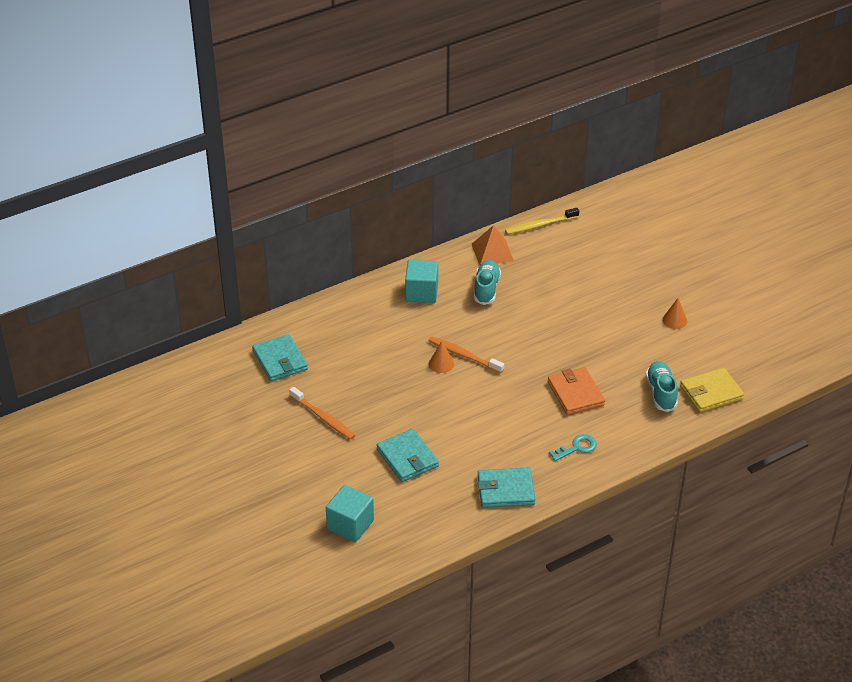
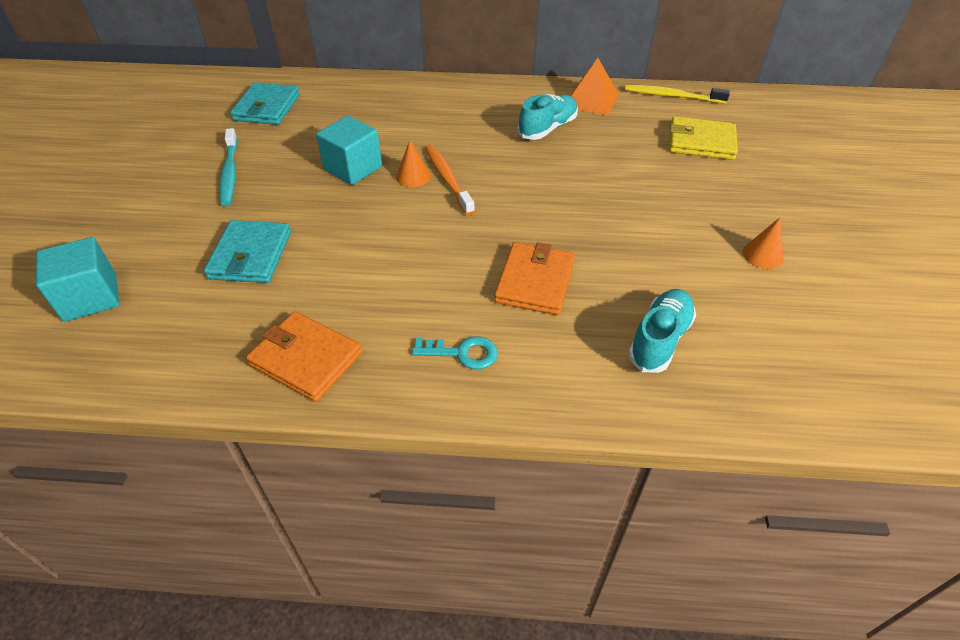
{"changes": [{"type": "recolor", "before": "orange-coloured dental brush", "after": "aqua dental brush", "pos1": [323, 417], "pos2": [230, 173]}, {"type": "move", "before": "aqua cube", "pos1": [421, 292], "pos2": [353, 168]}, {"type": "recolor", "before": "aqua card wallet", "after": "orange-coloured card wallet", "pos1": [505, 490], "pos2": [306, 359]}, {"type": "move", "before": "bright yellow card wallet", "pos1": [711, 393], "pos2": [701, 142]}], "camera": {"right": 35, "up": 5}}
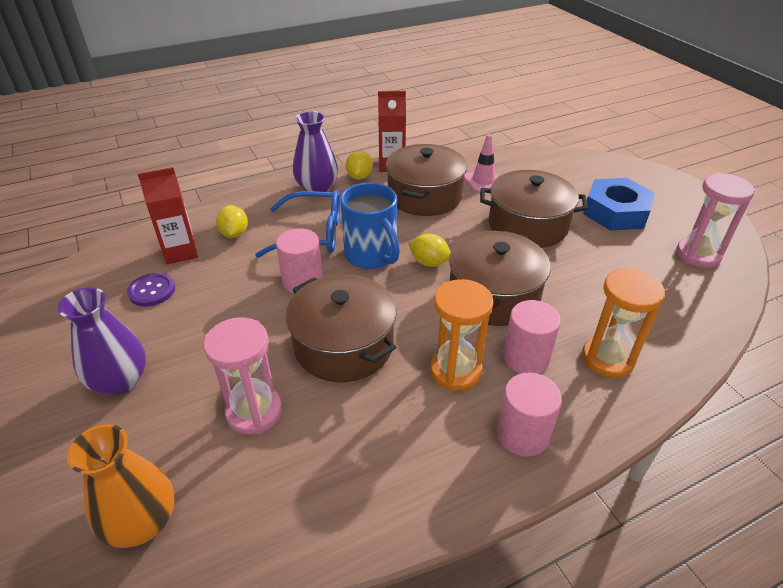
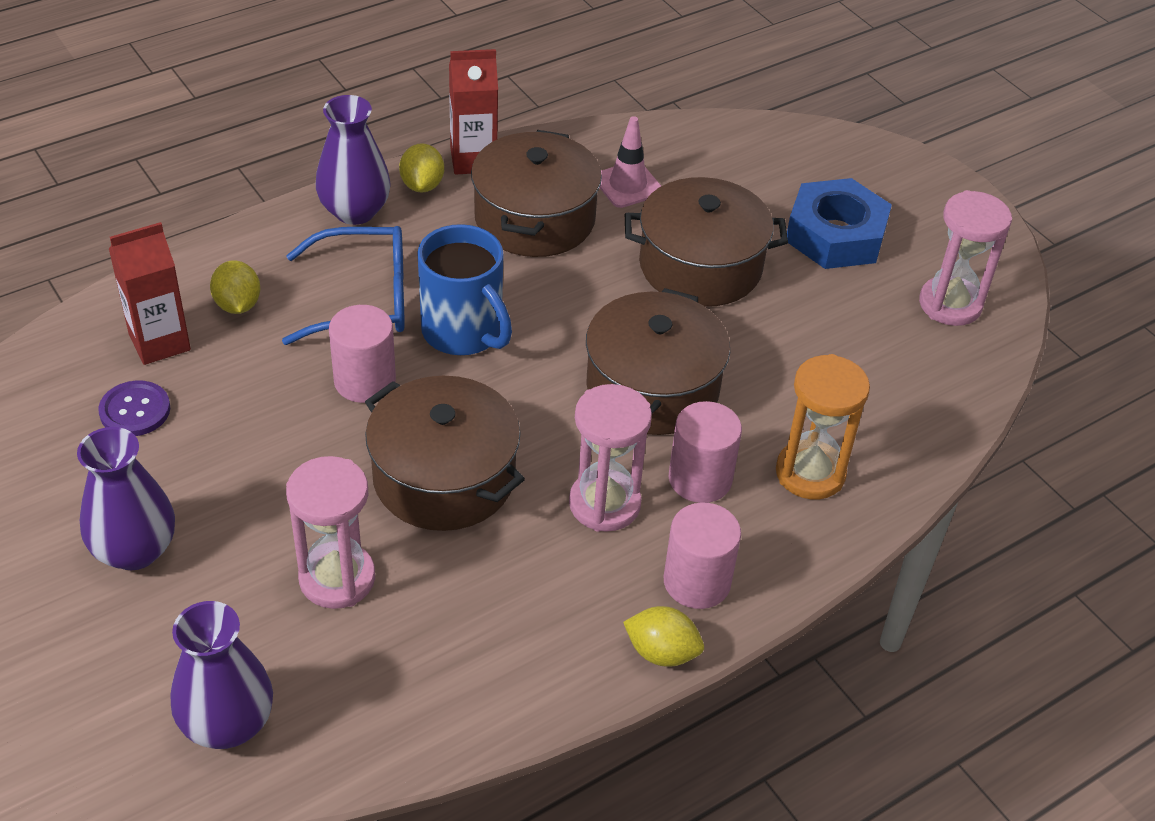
{"changes": [{"type": "recolor", "before": "orange-coloured vase", "after": "purple vase", "pos1": [142, 522], "pos2": [227, 723]}, {"type": "move", "before": "bright yellow toy lemon", "pos1": [429, 262], "pos2": [661, 652]}, {"type": "recolor", "before": "orange-coloured sand timer", "after": "rose-pink sand timer", "pos1": [455, 371], "pos2": [604, 504]}], "camera": {"right": -10, "up": 5}}
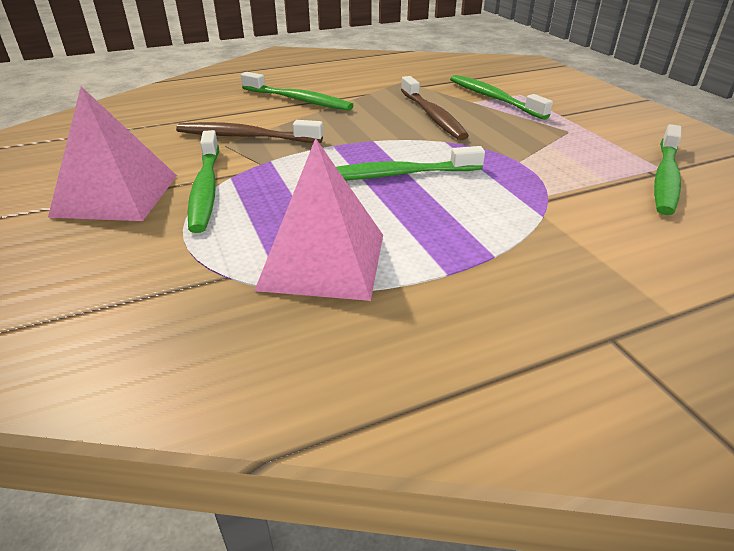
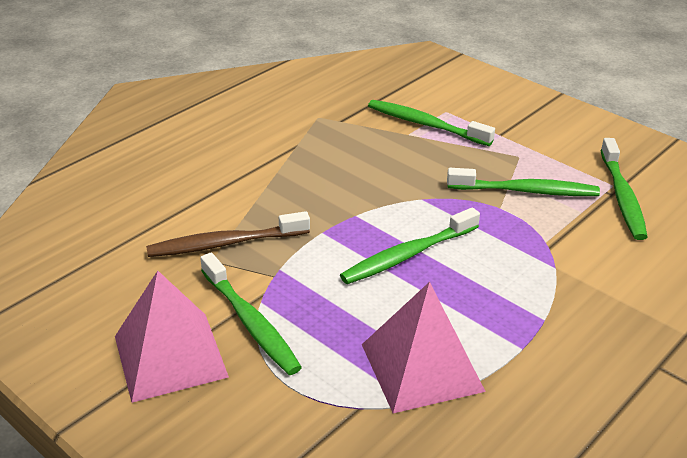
{"changes": [{"type": "move", "before": "green dental brush", "pos1": [298, 100], "pos2": [526, 191]}, {"type": "delete", "before": "brown dental brush", "pos1": [432, 116]}], "camera": {"right": -25, "up": 0}}
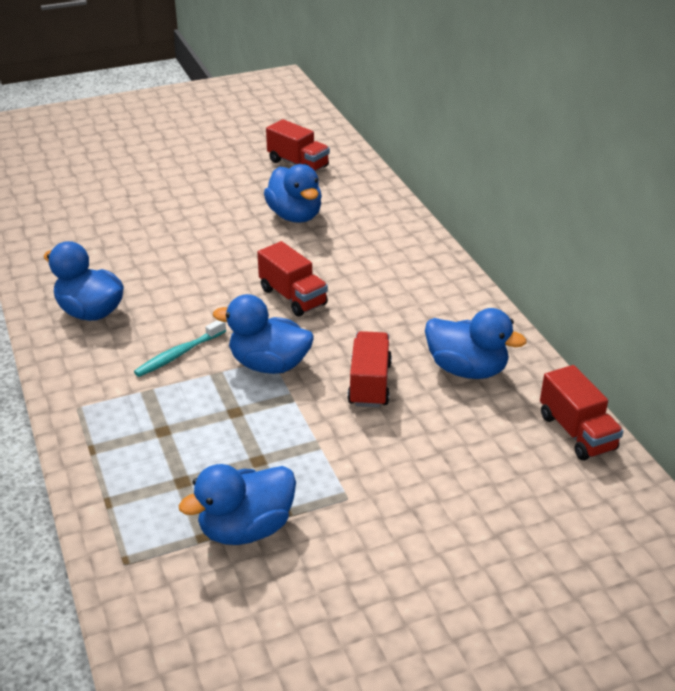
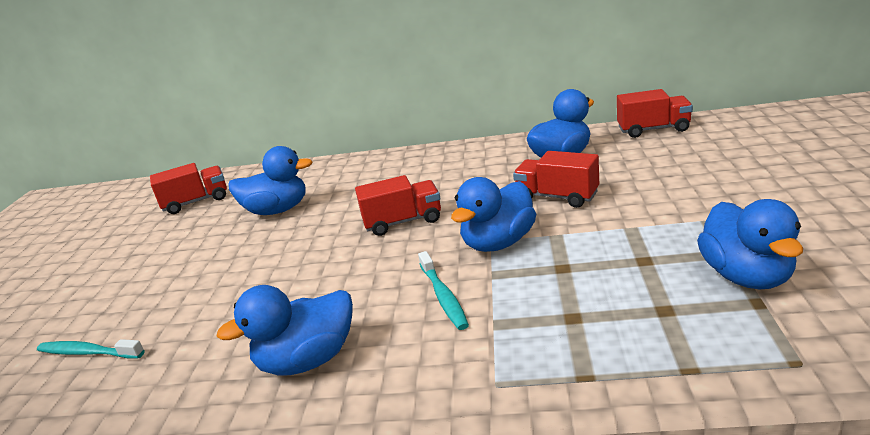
{"changes": [{"type": "insert", "after": "aqua dental brush", "pos2": [88, 353]}], "camera": {"right": -60, "up": -10}}
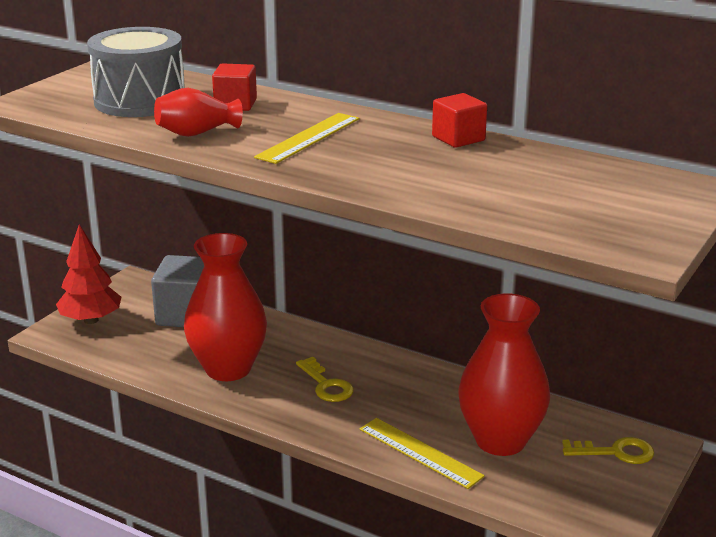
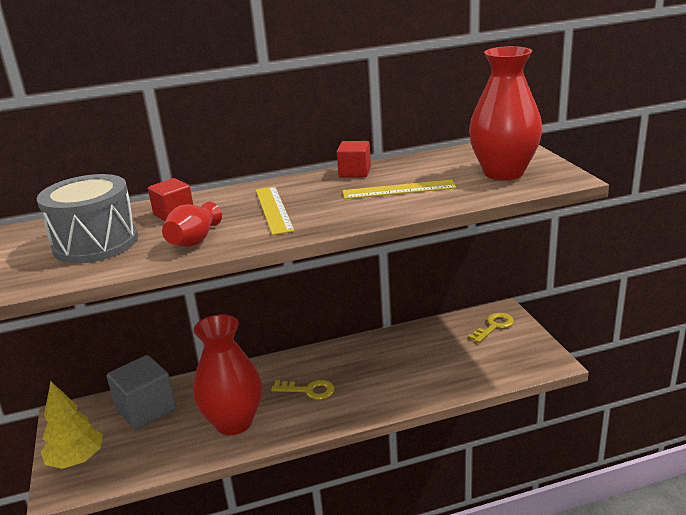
{"changes": [{"type": "recolor", "before": "crimson fir tree", "after": "bright yellow fir tree", "pos1": [91, 320], "pos2": [76, 460]}, {"type": "move", "before": "bright yellow measuring stick", "pos1": [420, 452], "pos2": [399, 190]}, {"type": "move", "before": "crimson vase", "pos1": [500, 440], "pos2": [503, 172]}], "camera": {"right": -45, "up": 0}}
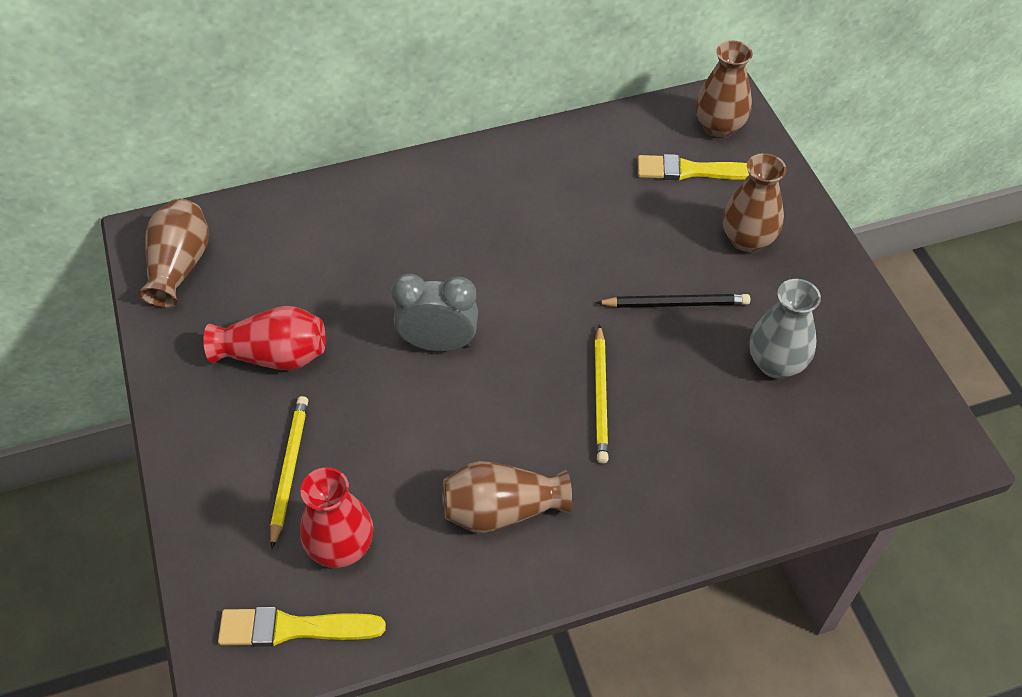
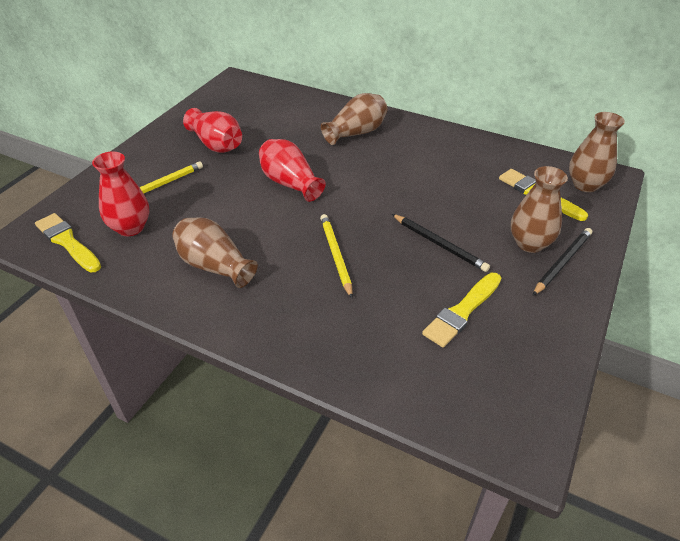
{"changes": [{"type": "move", "before": "brown vase", "pos1": [180, 266], "pos2": [356, 133]}, {"type": "replace", "before": "ash-grey clock", "after": "crimson vase", "pos1": [438, 344], "pos2": [290, 183]}, {"type": "rotate", "before": "bright yellow pencil", "pos1": [601, 396], "pos2": [335, 256], "turn": 120}, {"type": "replace", "before": "ash-grey vase", "after": "bright yellow brush", "pos1": [775, 363], "pos2": [462, 311]}, {"type": "insert", "after": "ebony pencil", "pos2": [562, 262]}], "camera": {"right": 45, "up": -10}}
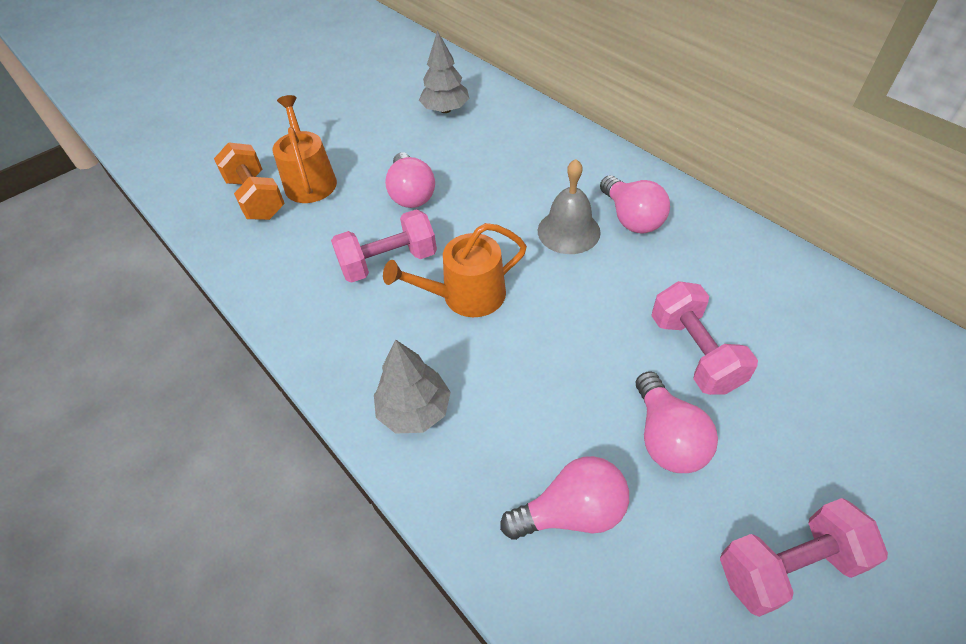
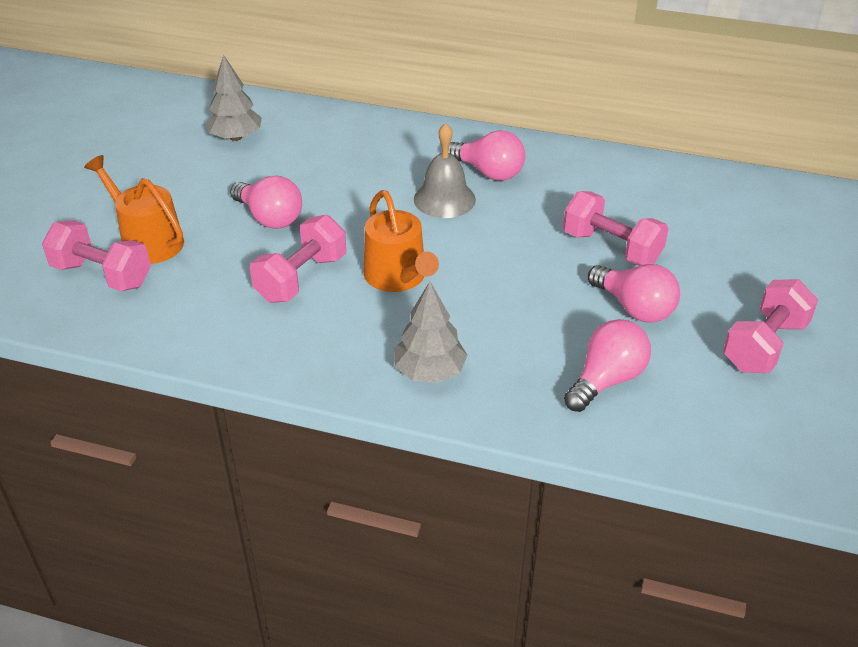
{"changes": [{"type": "recolor", "before": "orange-coloured hand weight", "after": "rose-pink hand weight", "pos1": [256, 198], "pos2": [102, 275]}, {"type": "rotate", "before": "orange-coloured watering can", "pos1": [466, 296], "pos2": [398, 277], "turn": -60}], "camera": {"right": -35, "up": -10}}
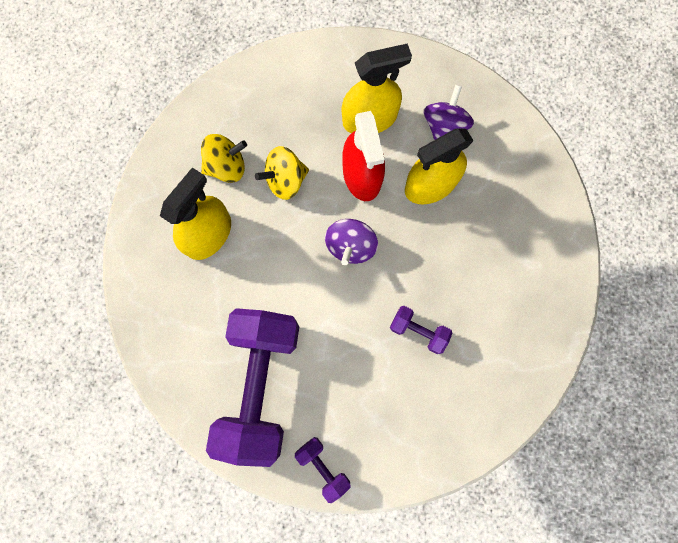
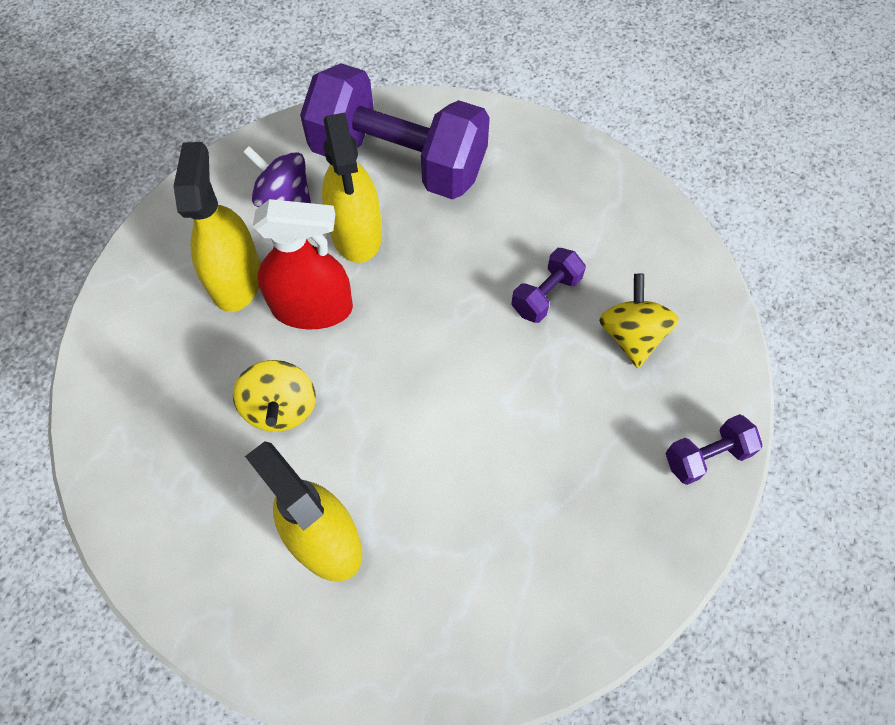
{"changes": [{"type": "move", "before": "bright yellow whirligig", "pos1": [227, 166], "pos2": [631, 335]}, {"type": "move", "before": "purple hand weight", "pos1": [260, 384], "pos2": [398, 161]}, {"type": "delete", "before": "purple whirligig", "pos1": [351, 246]}], "camera": {"right": -75, "up": -15}}
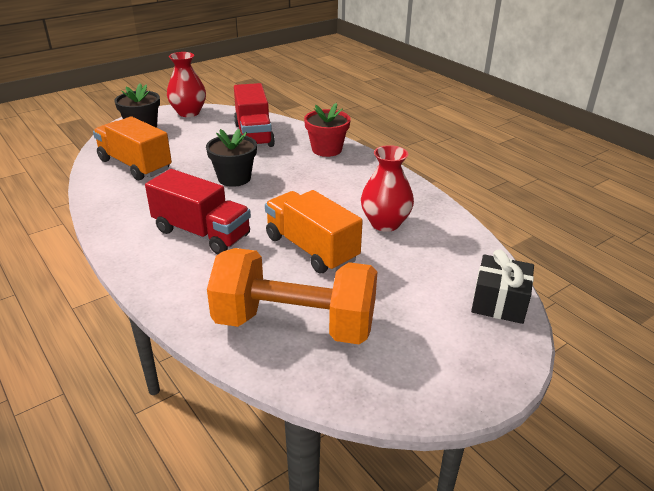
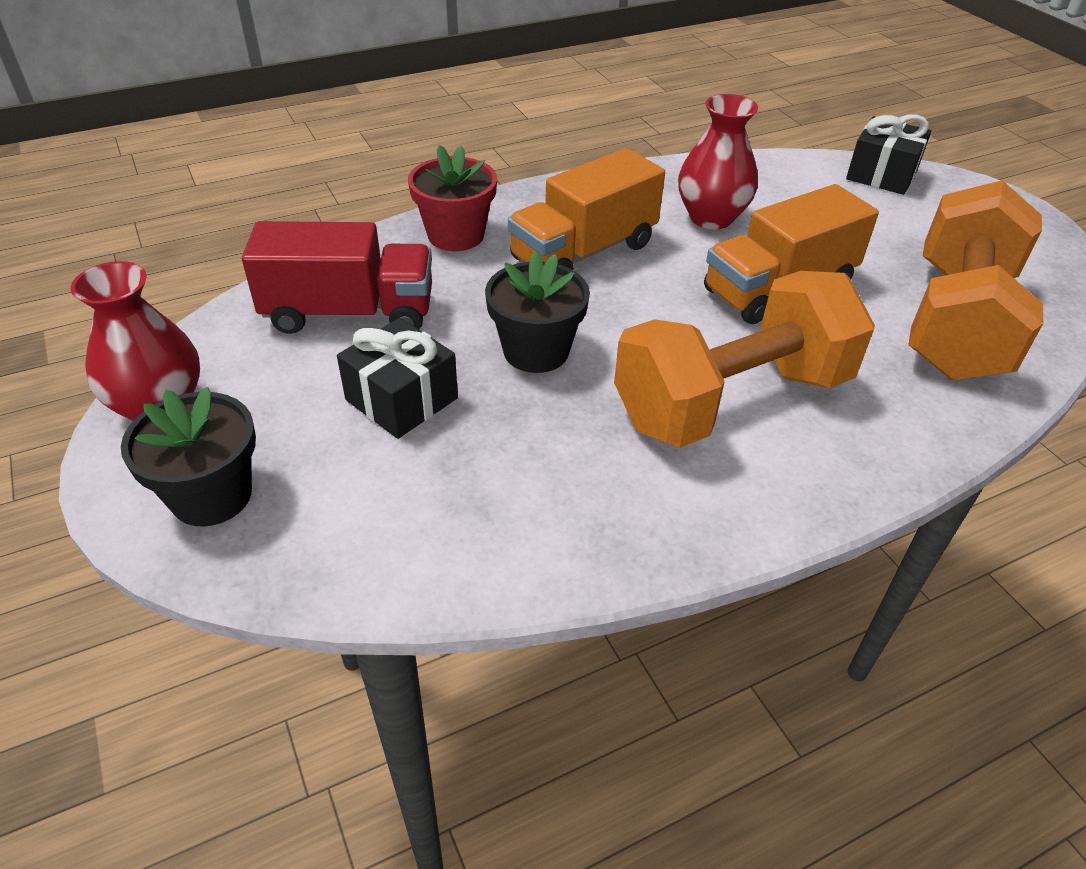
{"changes": [{"type": "move", "before": "orange-coloured toy truck", "pos1": [135, 165], "pos2": [583, 252]}, {"type": "replace", "before": "crimson toy truck", "after": "orange-coloured hand weight", "pos1": [202, 233], "pos2": [732, 400]}, {"type": "insert", "after": "ebony wrapped gift", "pos2": [401, 399]}], "camera": {"right": -80, "up": 10}}
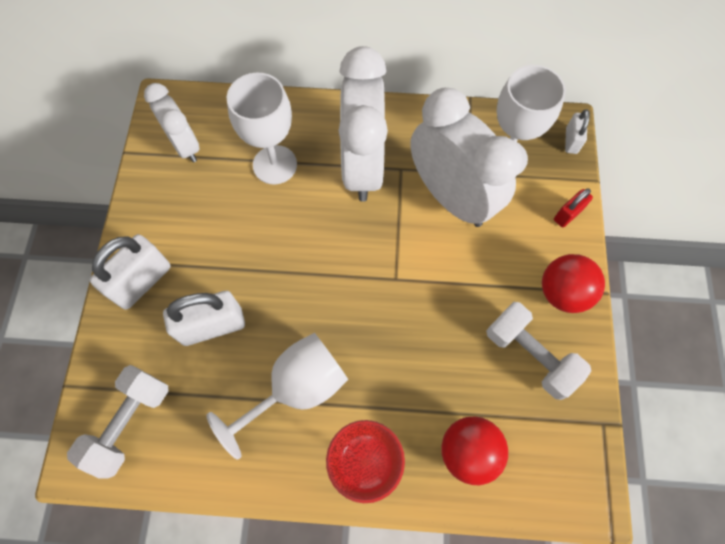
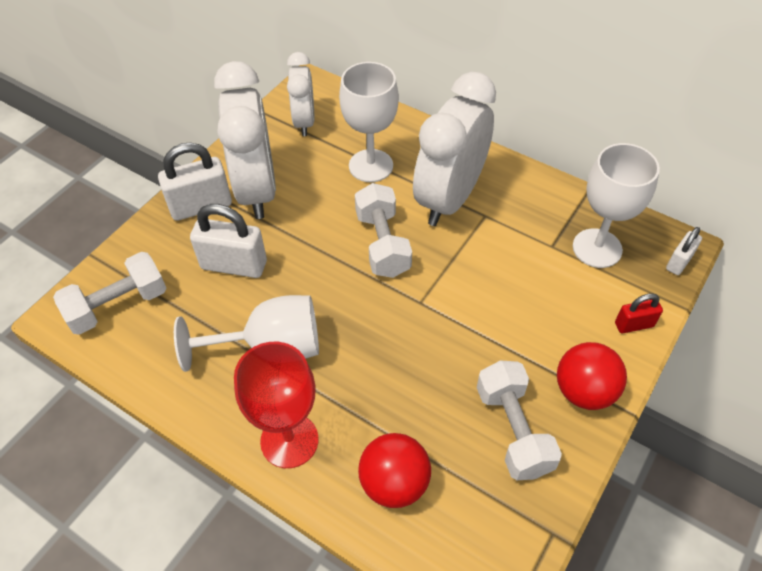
{"changes": [{"type": "move", "before": "snow-white clock", "pos1": [451, 197], "pos2": [257, 190]}, {"type": "insert", "after": "snow-white hand weight", "pos2": [382, 244]}], "camera": {"right": 30, "up": -15}}
